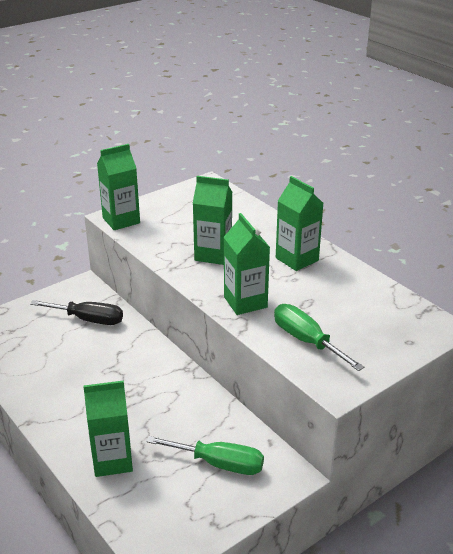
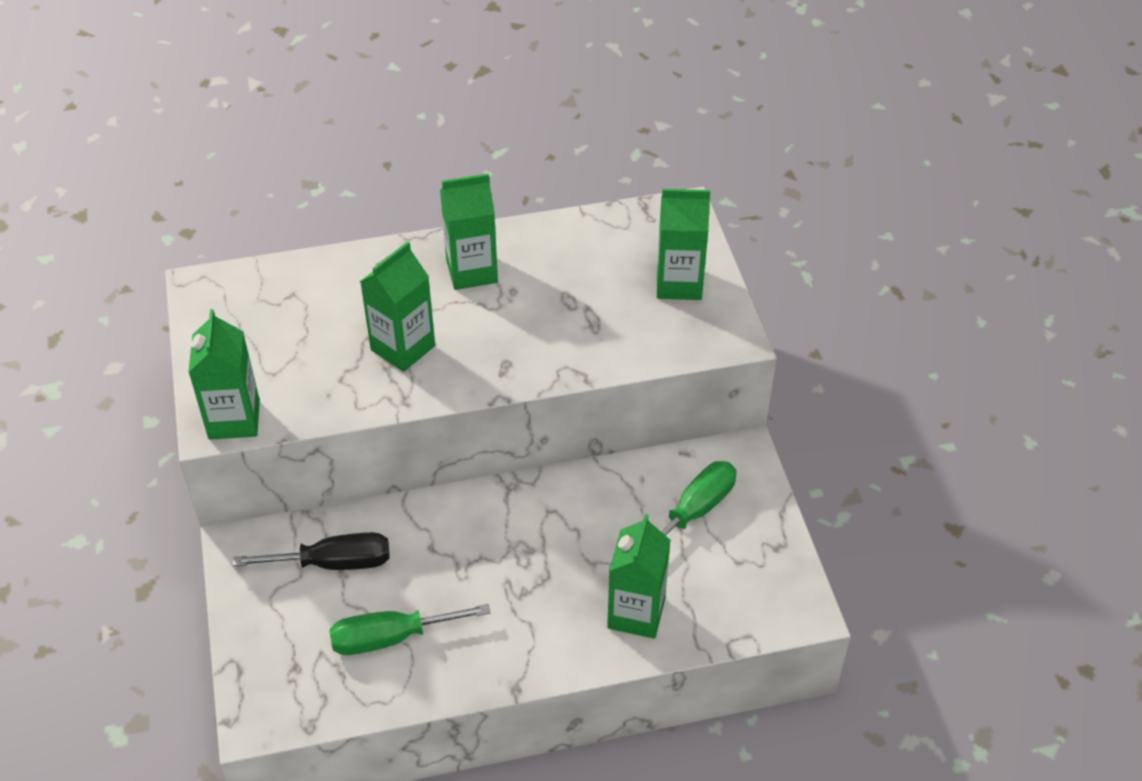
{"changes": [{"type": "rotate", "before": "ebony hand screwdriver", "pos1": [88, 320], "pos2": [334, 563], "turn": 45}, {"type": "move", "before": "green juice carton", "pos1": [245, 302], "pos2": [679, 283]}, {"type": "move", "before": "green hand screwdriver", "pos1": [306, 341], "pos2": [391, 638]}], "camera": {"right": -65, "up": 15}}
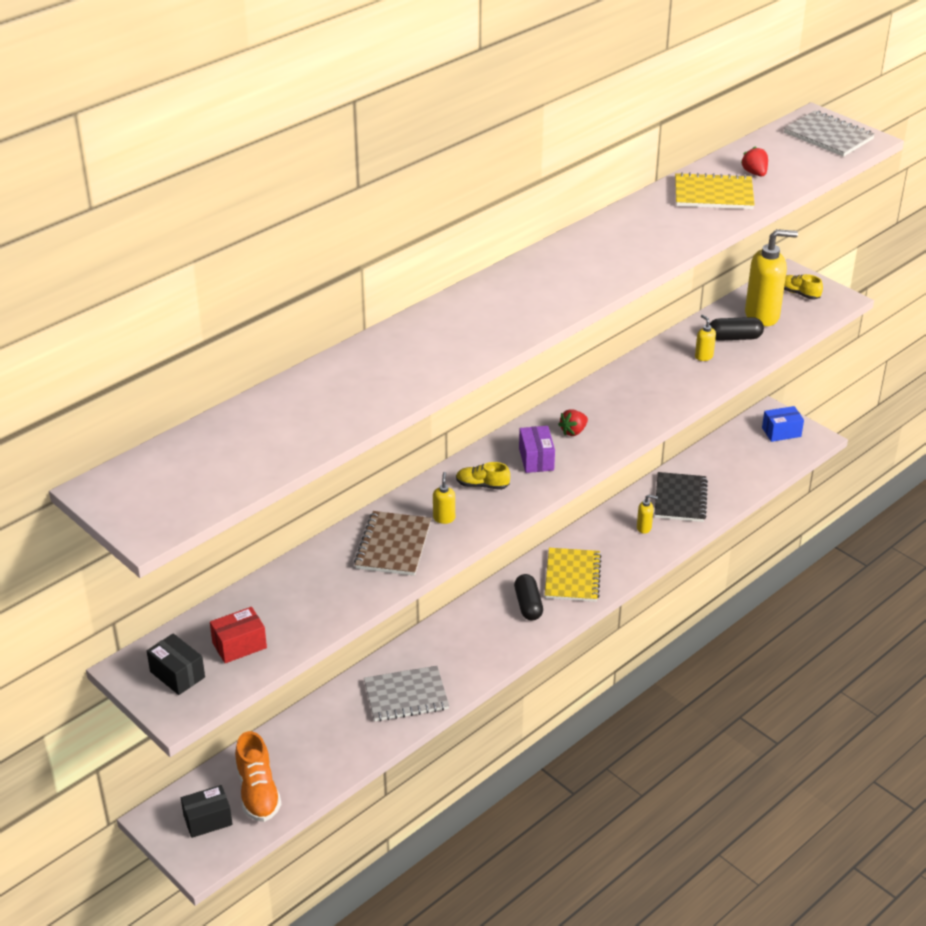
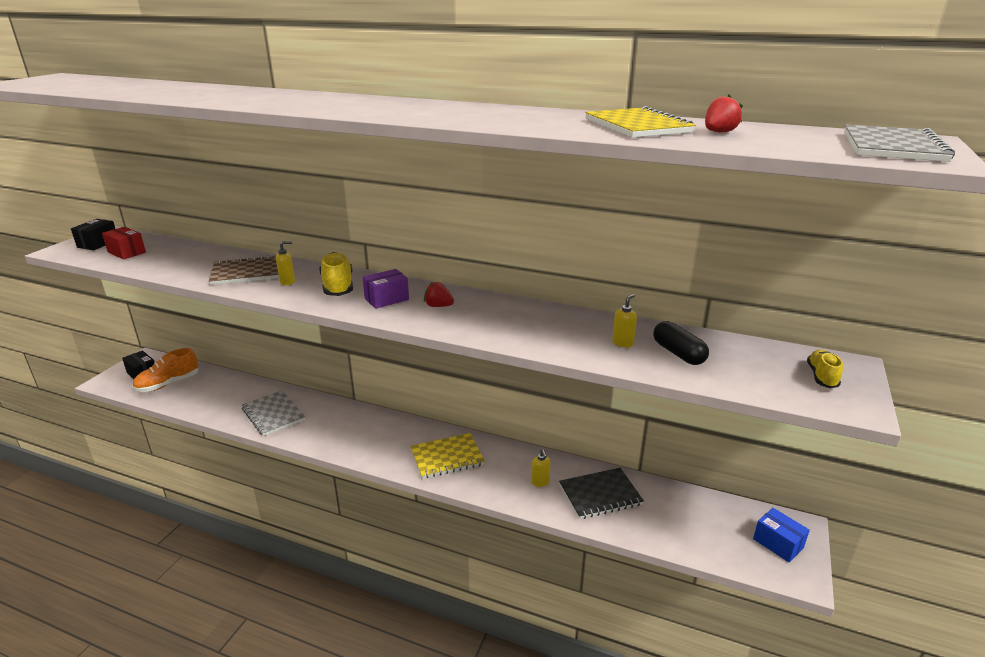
{"changes": [{"type": "resize", "before": "bright yellow sneaker", "pos1": [482, 485], "pos2": [338, 286], "scale": 1.65}, {"type": "delete", "before": "ebony pill shape", "pos1": [528, 605]}, {"type": "delete", "before": "bright yellow pump bottle", "pos1": [762, 316]}], "camera": {"right": 65, "up": -10}}
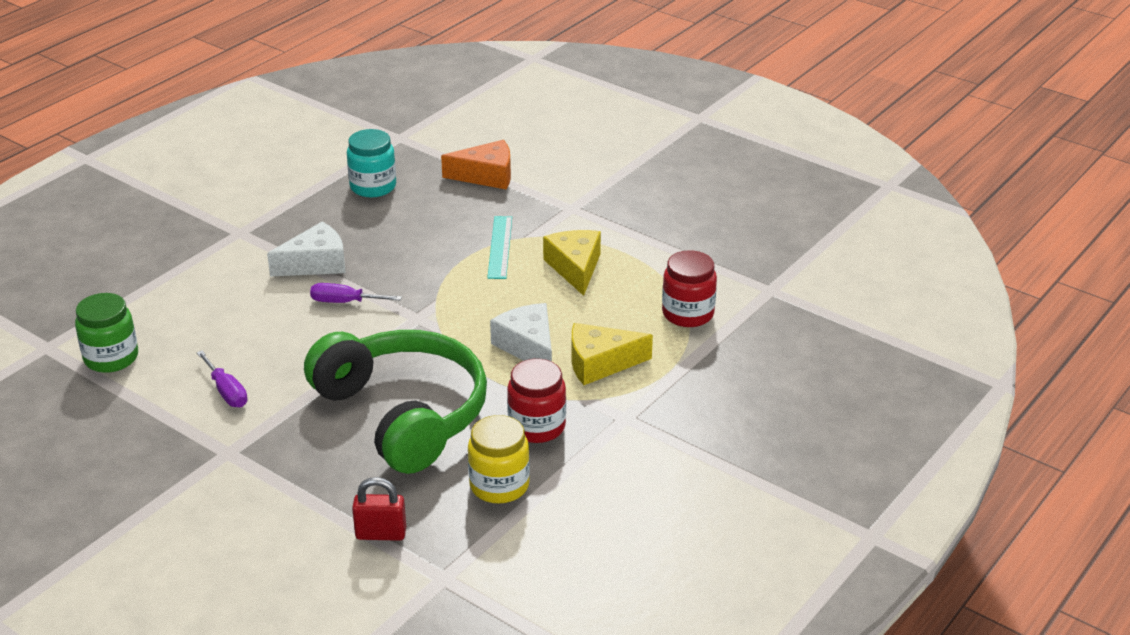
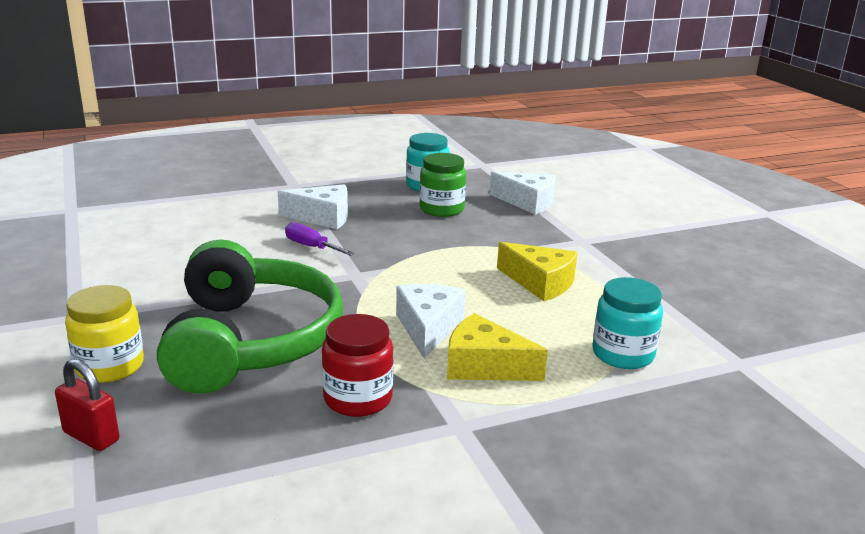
{"changes": [{"type": "move", "before": "green jar", "pos1": [111, 358], "pos2": [441, 209]}, {"type": "delete", "before": "purple hand screwdriver", "pos1": [226, 392]}, {"type": "recolor", "before": "orange-coloured piece of cheese", "after": "snow-white piece of cheese", "pos1": [486, 176], "pos2": [527, 202]}, {"type": "move", "before": "bright yellow jar", "pos1": [499, 485], "pos2": [110, 366]}, {"type": "delete", "before": "aqua measuring stick", "pos1": [500, 247]}, {"type": "rotate", "before": "bright yellow piece of cheese", "pos1": [575, 268], "pos2": [540, 283], "turn": 105}, {"type": "recolor", "before": "crimson jar", "after": "aqua jar", "pos1": [688, 314], "pos2": [623, 354]}], "camera": {"right": 30, "up": -10}}
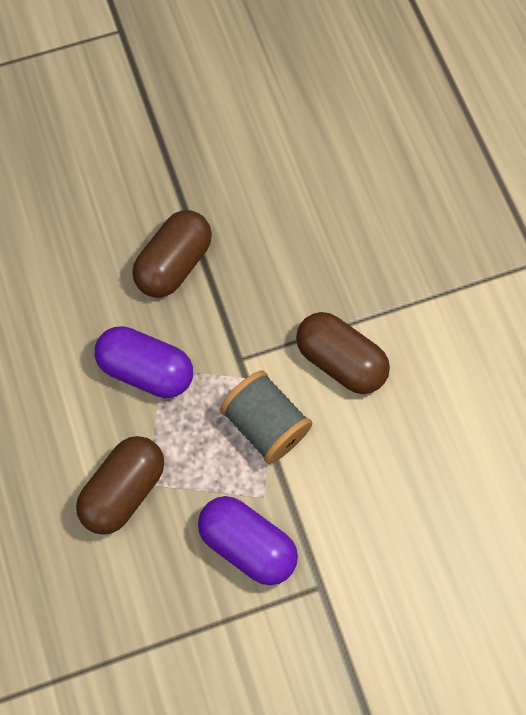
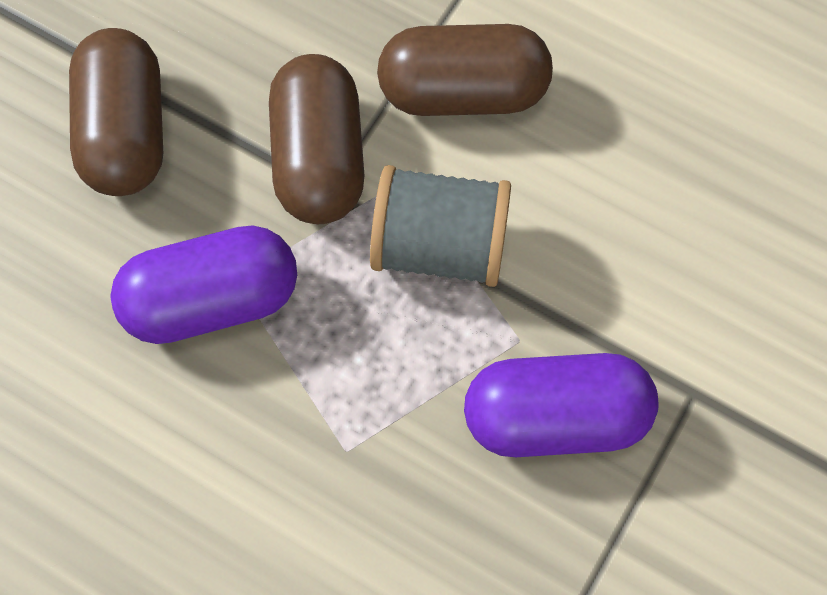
{"changes": [{"type": "move", "before": "brown pill shape", "pos1": [124, 490], "pos2": [319, 158]}], "camera": {"right": -40, "up": 0}}
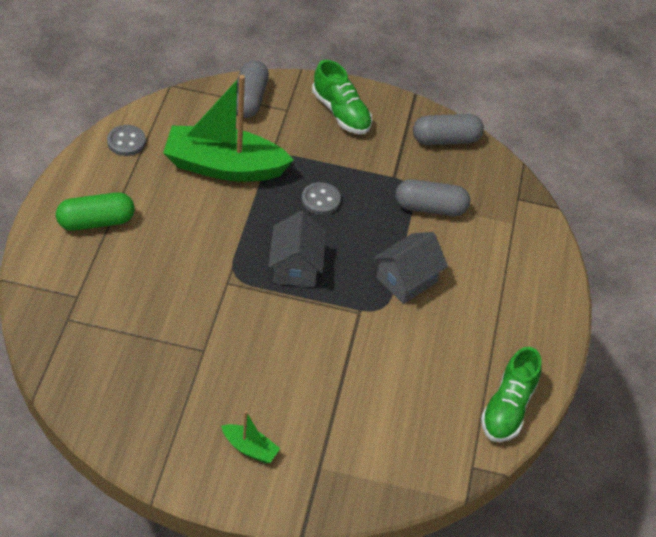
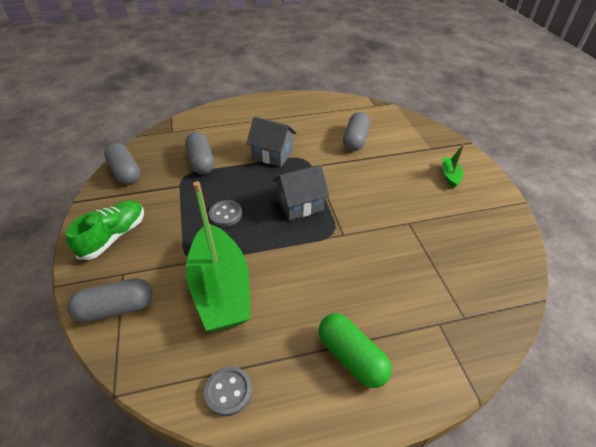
{"changes": [{"type": "delete", "before": "green sneaker", "pos1": [508, 408]}, {"type": "insert", "after": "ash-grey pill shape", "pos2": [355, 140]}], "camera": {"right": -110, "up": -5}}
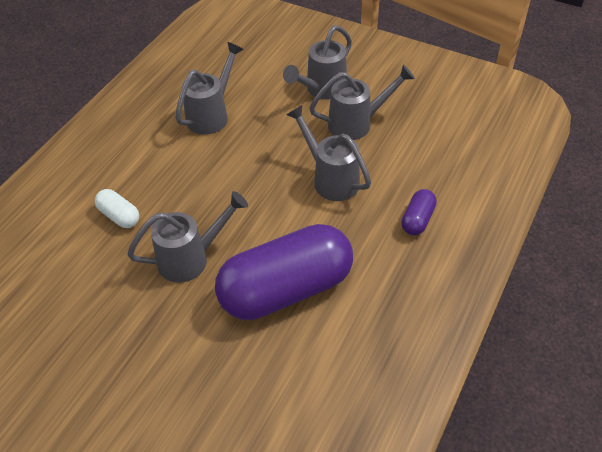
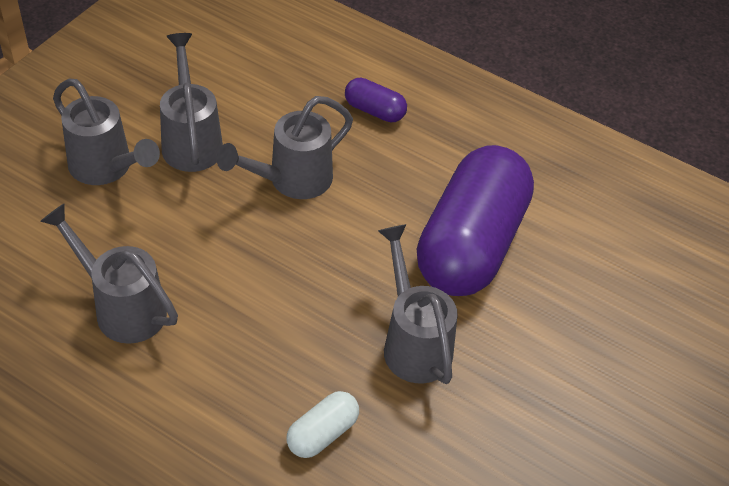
{"changes": [{"type": "rotate", "before": "purple pill shape", "pos1": [286, 290], "pos2": [471, 245], "turn": 45}], "camera": {"right": -90, "up": 0}}
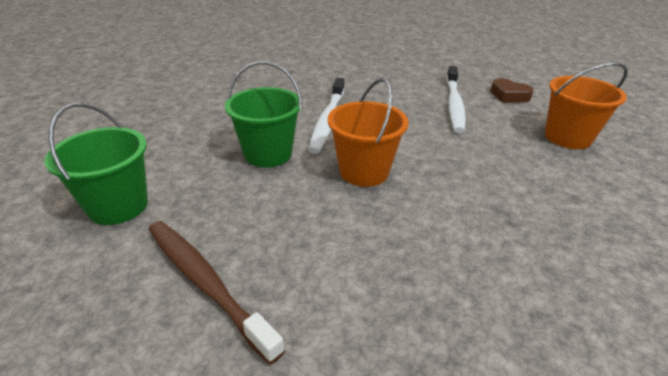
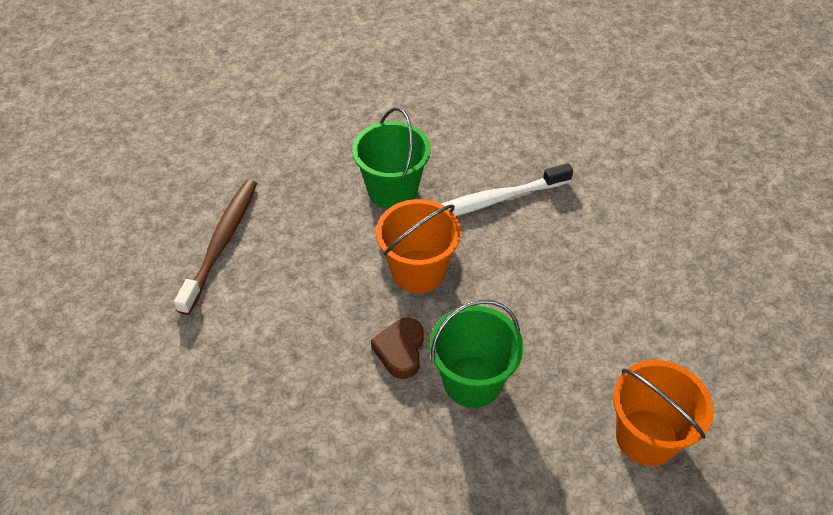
{"changes": [{"type": "move", "before": "green bucket", "pos1": [118, 206], "pos2": [472, 381]}, {"type": "delete", "before": "snow-white dental brush", "pos1": [454, 104]}, {"type": "move", "before": "brown heart", "pos1": [509, 95], "pos2": [400, 351]}], "camera": {"right": 60, "up": 15}}
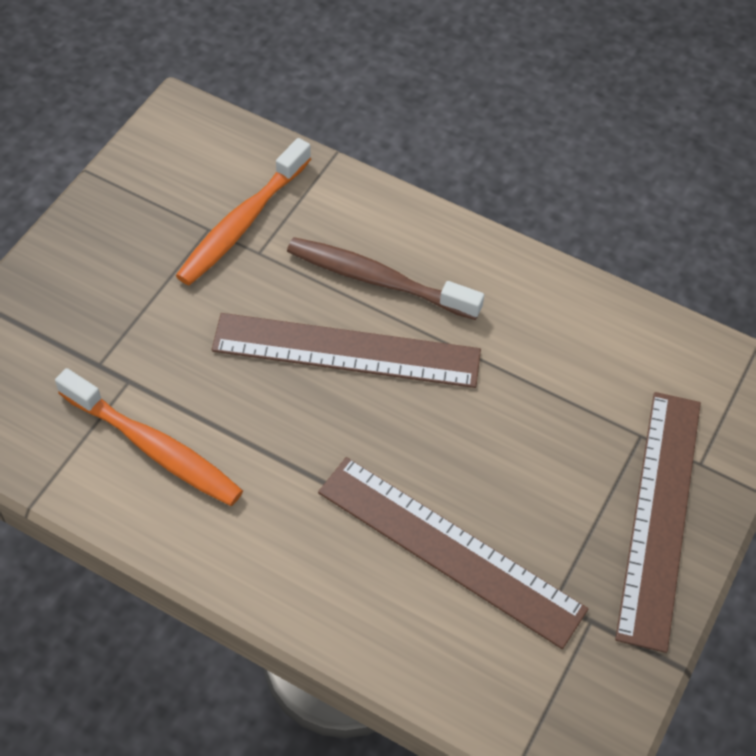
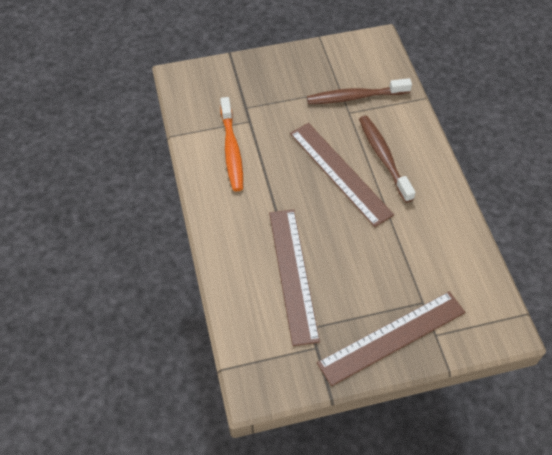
{"changes": [{"type": "recolor", "before": "orange-coloured dental brush", "after": "brown dental brush", "pos1": [242, 223], "pos2": [355, 97]}], "camera": {"right": 50, "up": 0}}
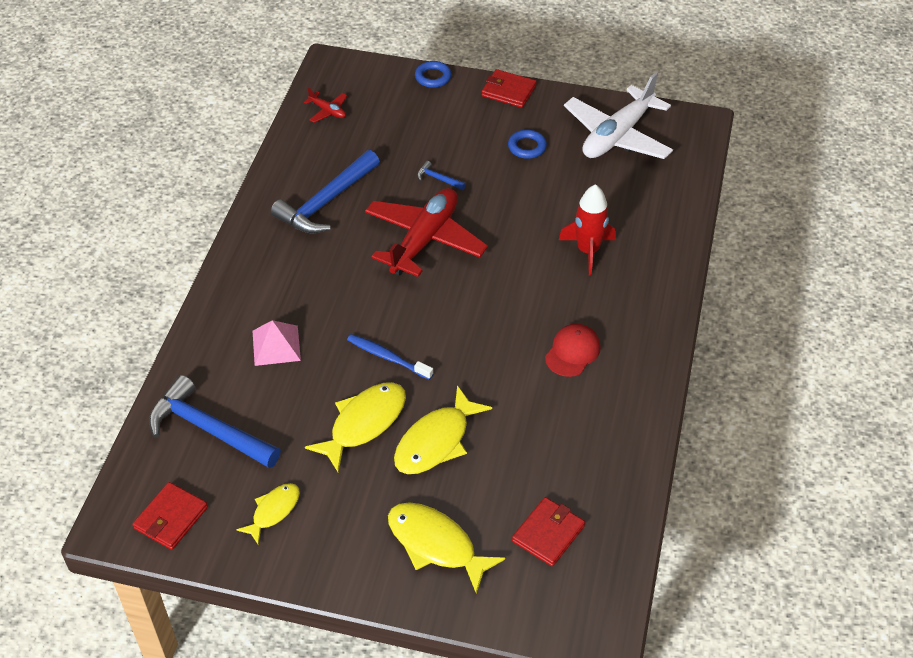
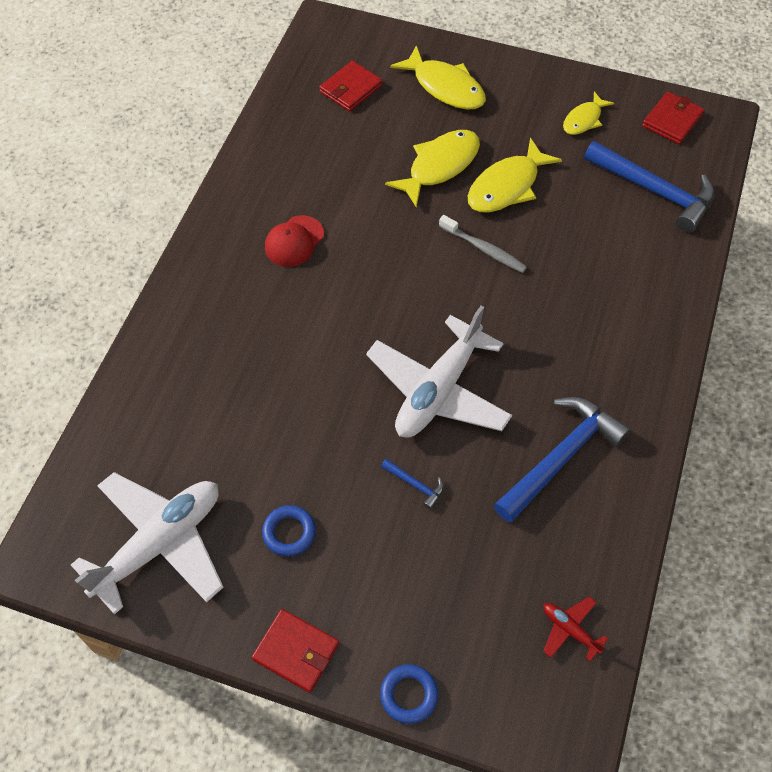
{"changes": [{"type": "delete", "before": "rose-pink pyramid shape", "pos1": [276, 345]}, {"type": "recolor", "before": "blue dental brush", "after": "ash-grey dental brush", "pos1": [387, 357], "pos2": [484, 249]}, {"type": "recolor", "before": "crimson toy plane", "after": "snow-white toy plane", "pos1": [424, 240], "pos2": [438, 390]}, {"type": "delete", "before": "crimson rocket", "pos1": [588, 251]}], "camera": {"right": -175, "up": 10}}
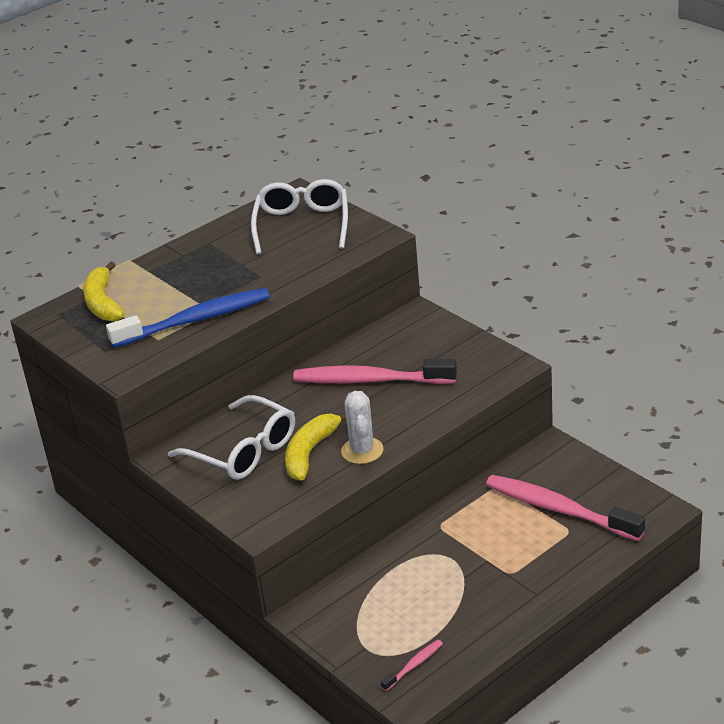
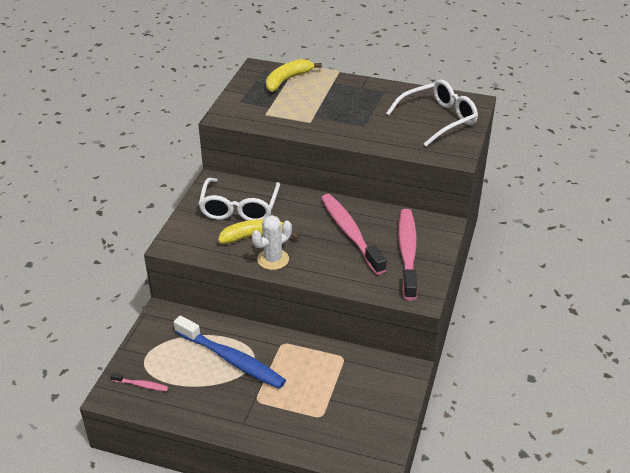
{"changes": [{"type": "move", "before": "blue dental brush", "pos1": [196, 320], "pos2": [232, 360]}, {"type": "move", "before": "rose-pink dental brush", "pos1": [558, 509], "pos2": [407, 252]}], "camera": {"right": 55, "up": 5}}
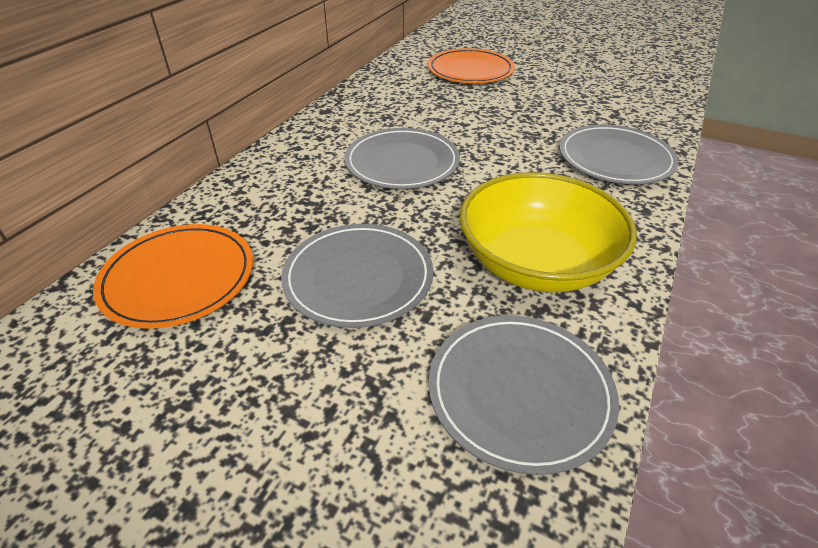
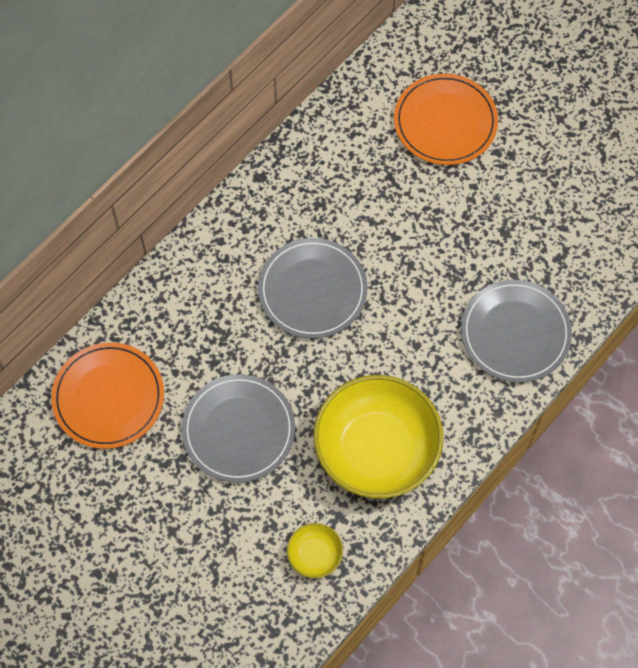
{"changes": [{"type": "replace", "before": "ash-grey dinner plate", "after": "bright yellow bowl", "pos1": [519, 392], "pos2": [315, 555]}], "camera": {"right": 15, "up": 25}}
